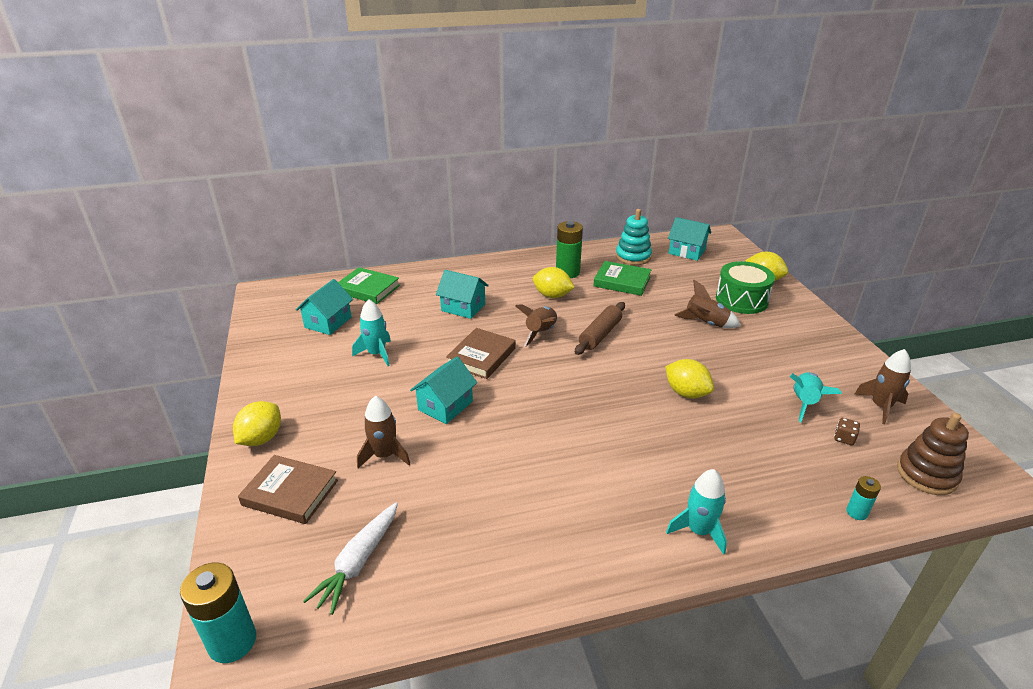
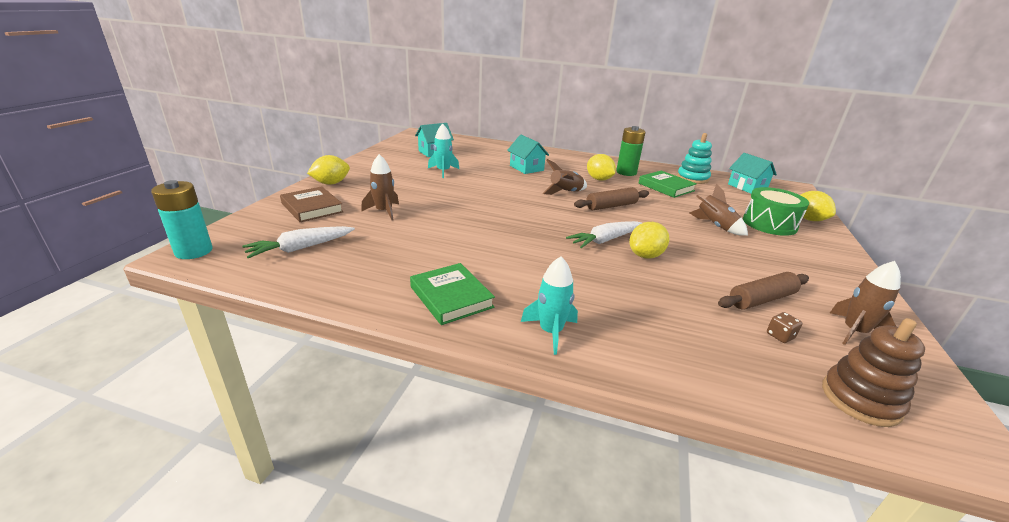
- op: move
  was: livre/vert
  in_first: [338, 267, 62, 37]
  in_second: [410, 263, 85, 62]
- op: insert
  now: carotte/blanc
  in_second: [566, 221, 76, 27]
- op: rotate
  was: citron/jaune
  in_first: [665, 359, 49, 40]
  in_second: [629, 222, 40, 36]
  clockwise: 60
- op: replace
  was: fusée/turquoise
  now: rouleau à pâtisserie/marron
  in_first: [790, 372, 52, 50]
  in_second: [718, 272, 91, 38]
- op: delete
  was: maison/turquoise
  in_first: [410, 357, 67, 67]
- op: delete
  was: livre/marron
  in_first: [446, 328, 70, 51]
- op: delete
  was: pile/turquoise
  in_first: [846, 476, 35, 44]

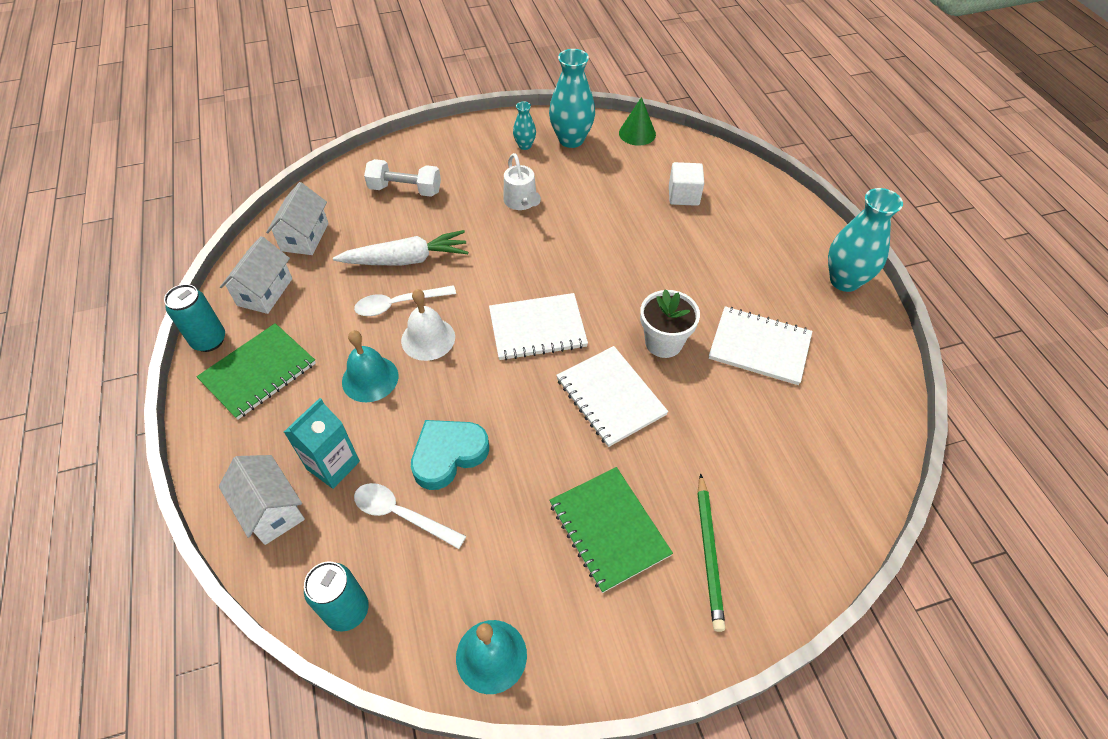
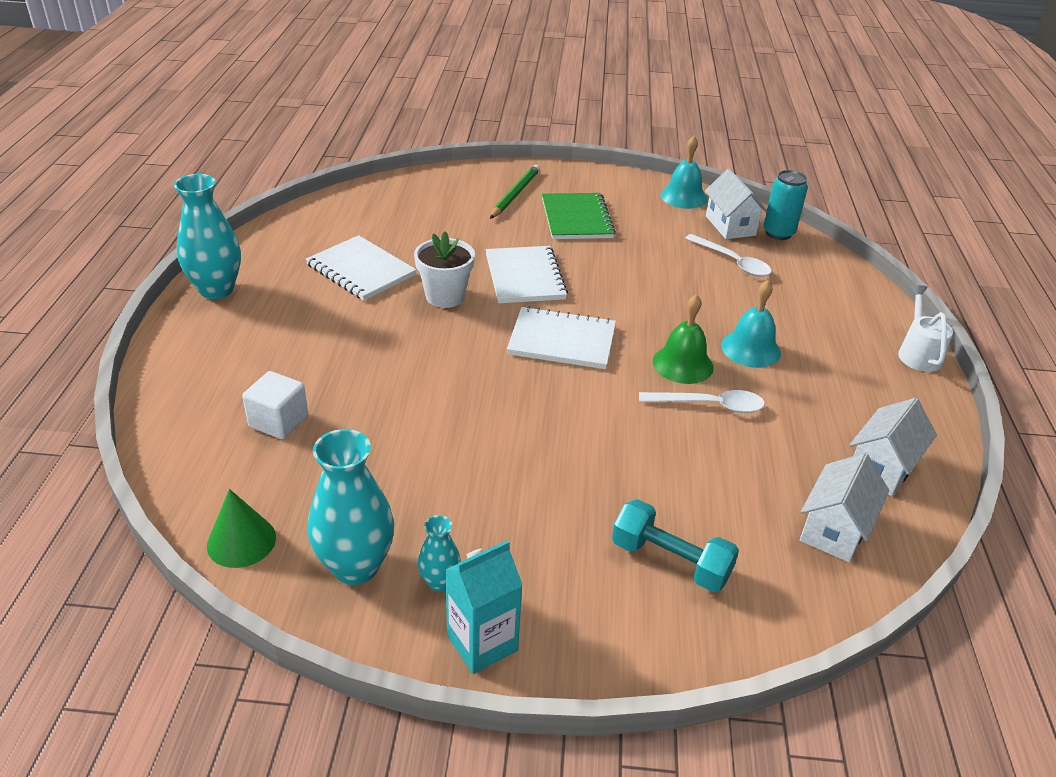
- op: move
  was: brique de lait/turquoise
  in_first: [284, 398, 76, 91]
  in_second: [445, 540, 78, 134]
- op: recolor
  was: haltère/blanc
  now: haltère/turquoise
  in_first: [364, 159, 77, 38]
  in_second: [612, 499, 127, 93]
- op: recolor
  was: cloche/blanc
  now: cloche/vert
  in_first: [401, 289, 54, 72]
  in_second: [653, 294, 61, 90]
- op: move
  was: maison/blanc
  in_first: [219, 455, 86, 90]
  in_second: [705, 169, 63, 70]
- op: move
  was: arrosoir/blanc
  in_first: [503, 153, 38, 57]
  in_second: [898, 285, 55, 87]
- op: delete
  was: canette/turquoise
  in_first: [164, 284, 61, 68]
- op: delete
  was: carnet/vert
  in_first: [196, 323, 120, 97]
- op: delete
  was: carotte/blanc
  in_first: [333, 230, 135, 36]
- op: delete
  was: cœur/turquoise
  in_first: [411, 420, 78, 70]

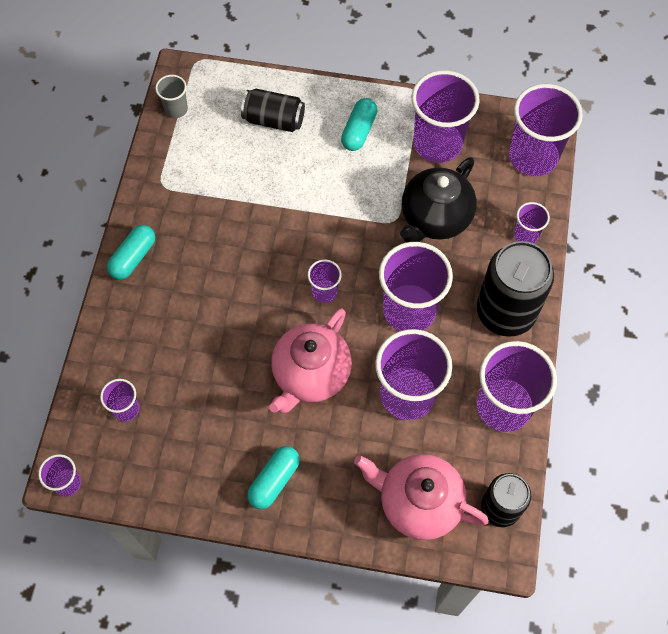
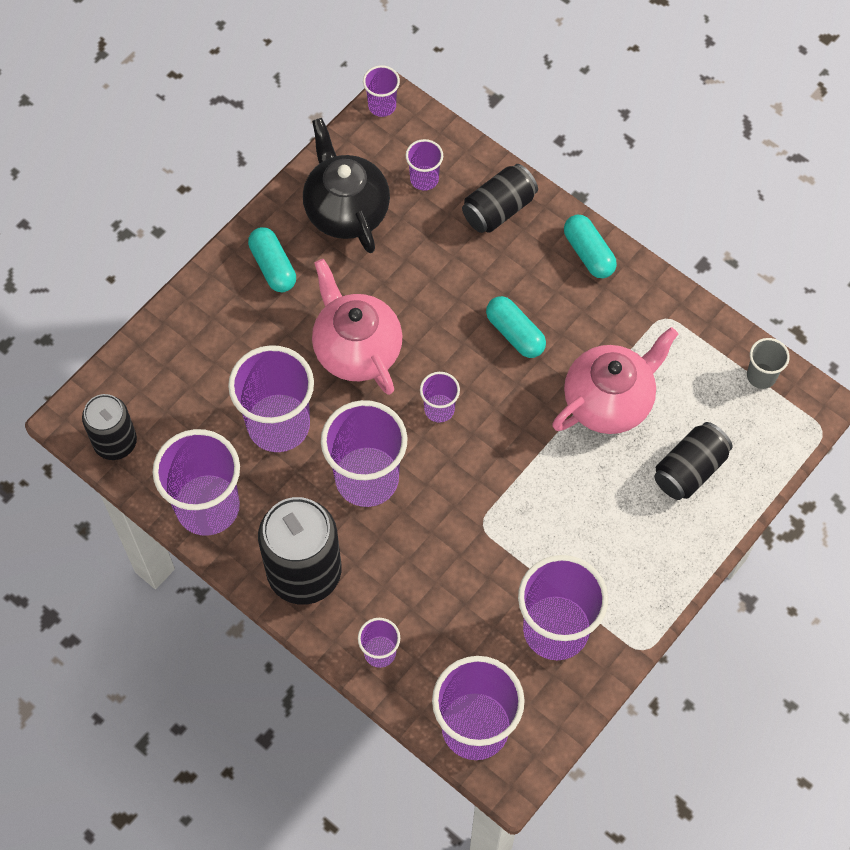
- op: move
  was: théière/noir
  in_first: [400, 157, 77, 86]
  in_second: [303, 118, 87, 135]
- op: insert
  now: canette/noir
  in_second: [462, 164, 76, 69]
- op: move
  was: gélule/turquoise
  in_first: [341, 98, 36, 53]
  in_second: [486, 296, 60, 62]
- op: move
  was: théière/rose
  in_first: [354, 454, 135, 86]
  in_second: [552, 327, 126, 107]

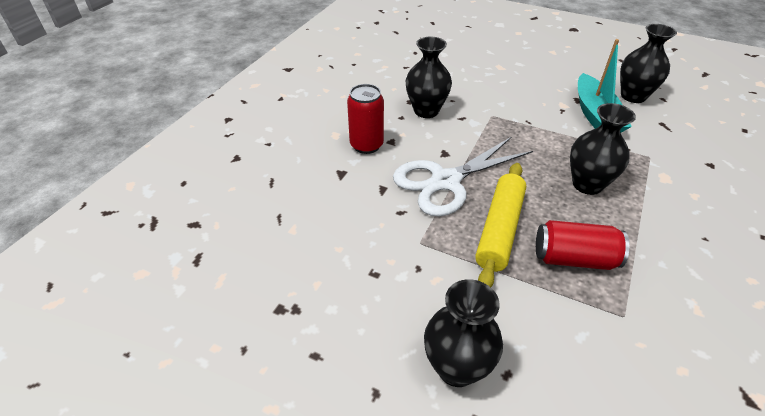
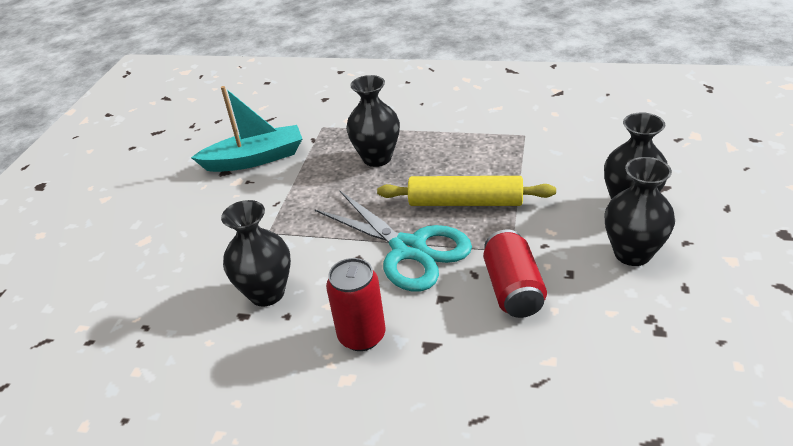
- op: recolor
  was: ciseaux/blanc
  now: ciseaux/turquoise
  in_first: [393, 137, 140, 80]
  in_second: [314, 190, 158, 102]
- op: move
  was: canette/rouge
  in_first: [536, 220, 93, 50]
  in_second: [483, 230, 64, 88]
- op: move
  was: vase/noir
  in_first: [620, 24, 57, 79]
  in_second: [605, 157, 70, 109]

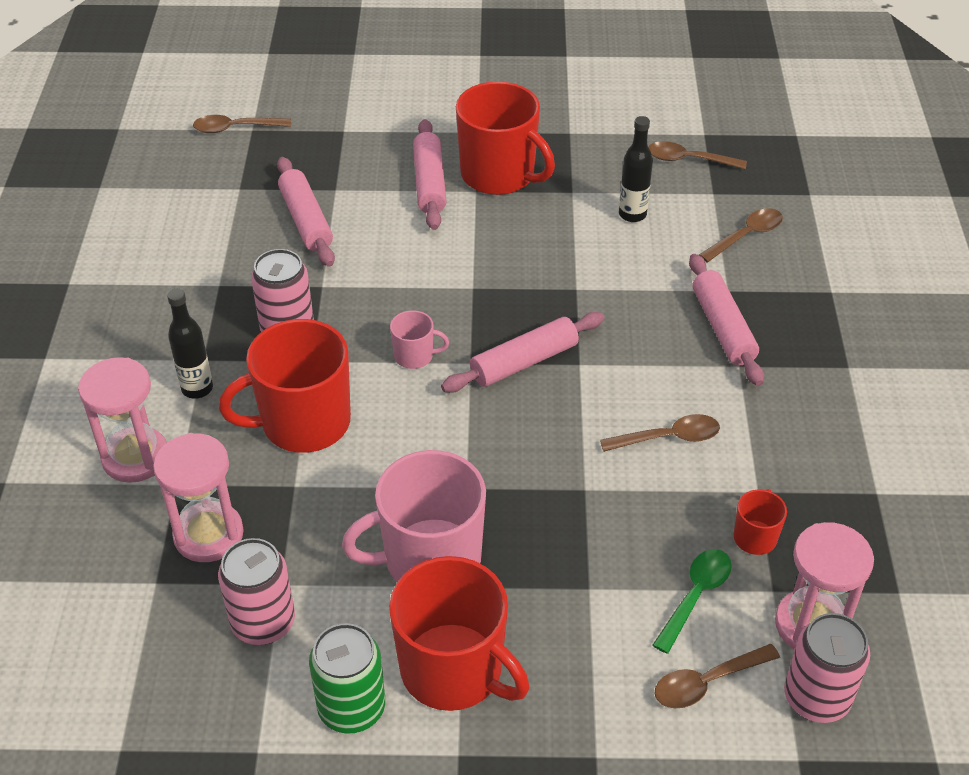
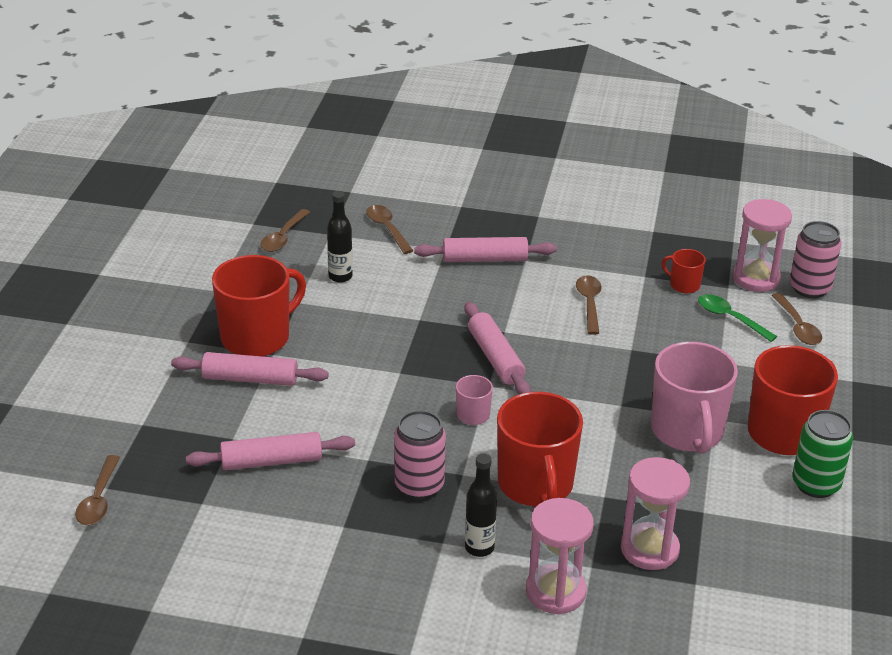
- op: delete
  was: canette/rose
  in_first: [218, 538, 77, 107]

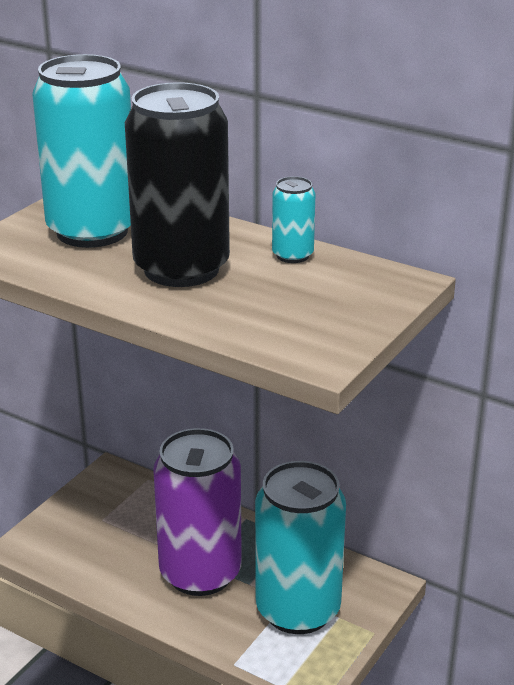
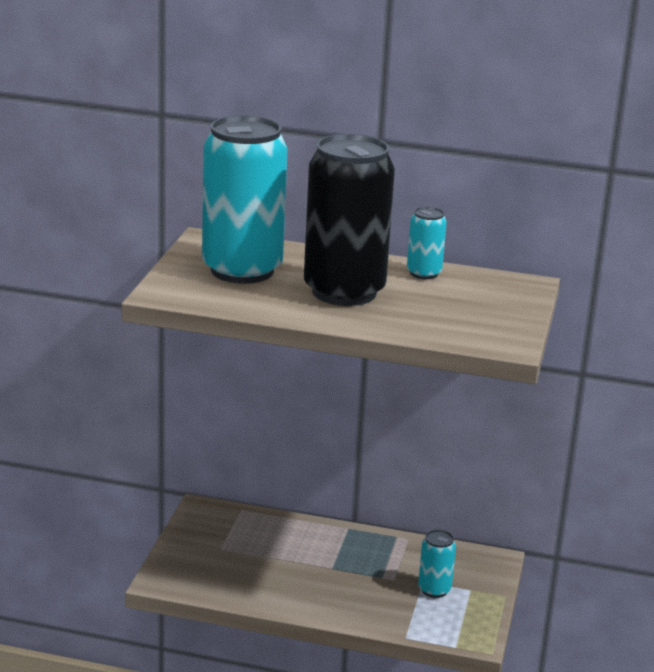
- op: resize
  was: canette/turquoise
  in_first: [255, 461, 91, 173]
  in_second: [418, 529, 38, 69]
  ratio: 0.44
- op: delete
  was: canette/violet
  in_first: [153, 428, 89, 168]

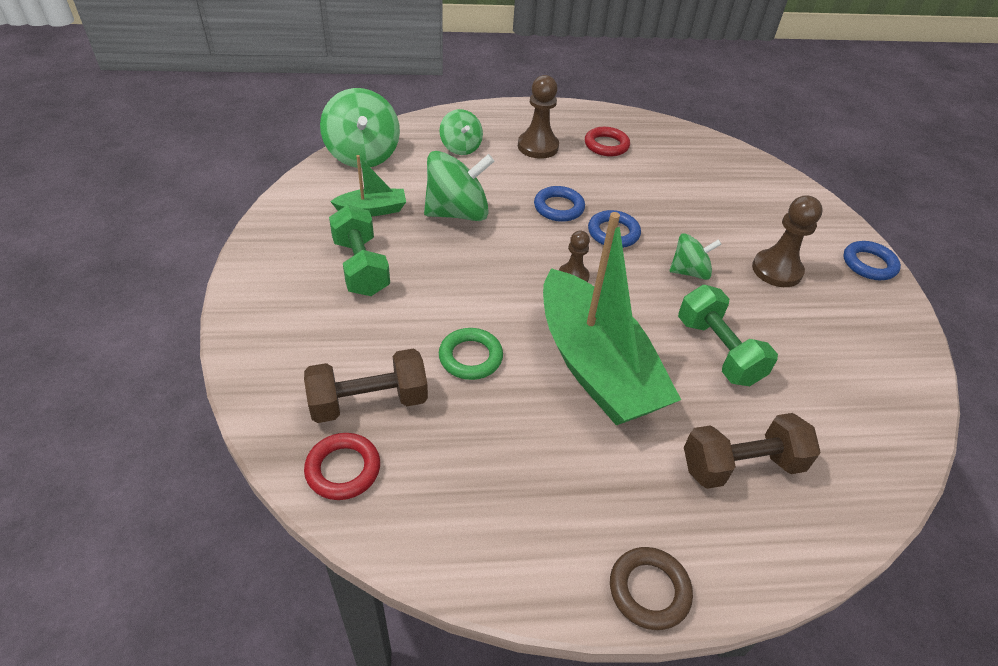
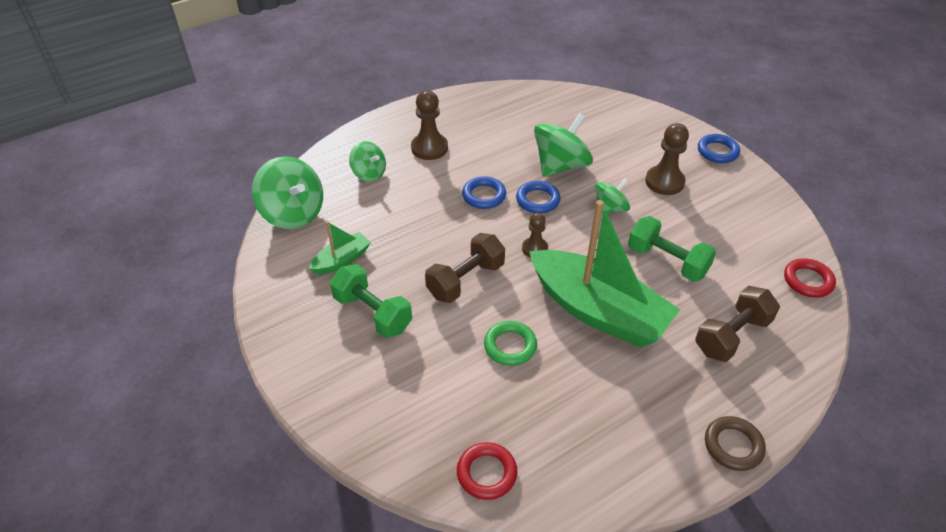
- op: move
  was: haltère/marron
  in_first: [304, 349, 124, 74]
  in_second: [425, 233, 80, 70]
- op: move
  was: toupie/vert
  in_first: [424, 151, 70, 70]
  in_second: [534, 113, 59, 64]
- op: move
  was: anneau/rouge
  in_first: [585, 127, 45, 30]
  in_second: [784, 258, 52, 40]

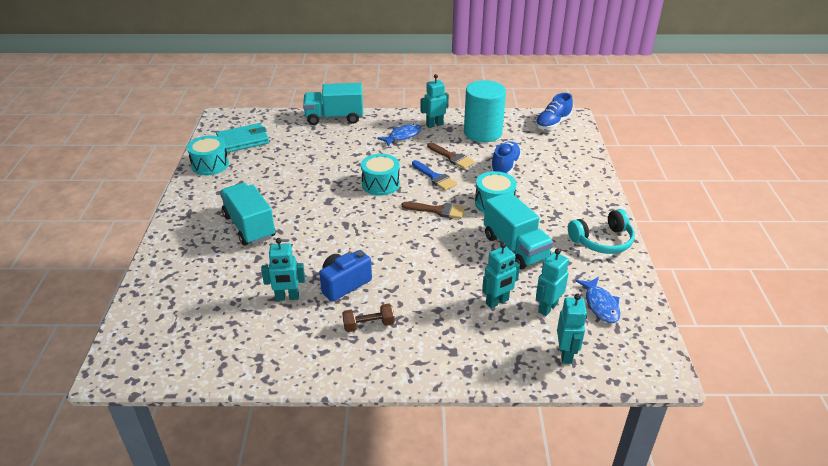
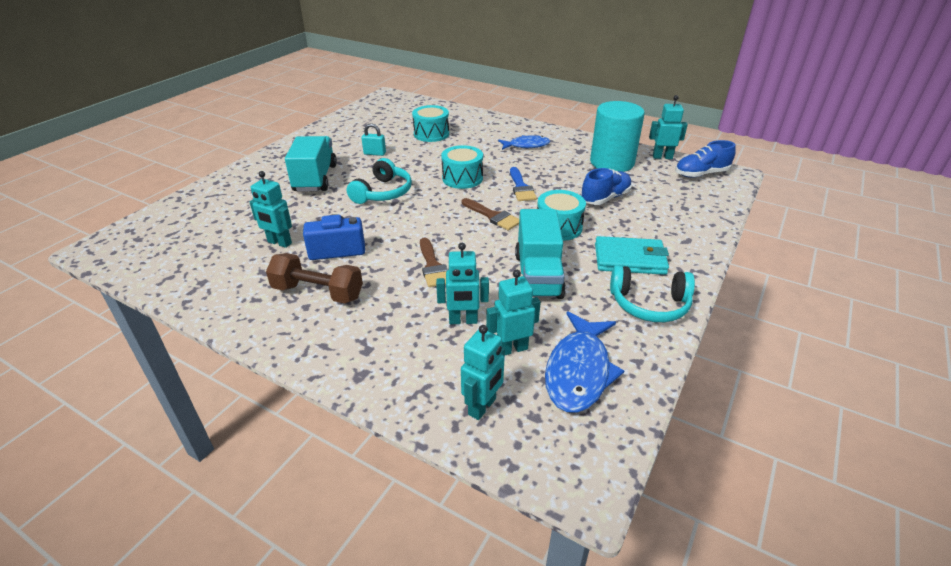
- op: resize
  was: haltère/marron
  in_first: [342, 303, 53, 29]
  in_second: [266, 253, 97, 50]
  ratio: 1.58
- op: insert
  now: casque audio/turquoise
  in_second: [347, 158, 65, 46]
- op: insert
  now: cadenas/turquoise
  in_second: [362, 123, 24, 33]
- op: move
  was: tambour/turquoise
  in_first: [187, 136, 42, 39]
  in_second: [412, 105, 37, 37]
- op: move
  was: pinceau/marron
  in_first: [427, 142, 48, 27]
  in_second: [420, 238, 28, 49]
- op: resize
  was: poisson/bleu
  in_first: [576, 277, 44, 46]
  in_second: [545, 311, 79, 102]
  ratio: 1.56
- op: move
  was: portefeuille/turquoise
  in_first: [216, 123, 53, 30]
  in_second: [595, 236, 74, 39]
- op: move
  was: robot/turquoise
  in_first: [421, 74, 28, 54]
  in_second: [649, 95, 39, 64]
- op: delete
  was: camion/turquoise
  in_first: [303, 83, 60, 42]

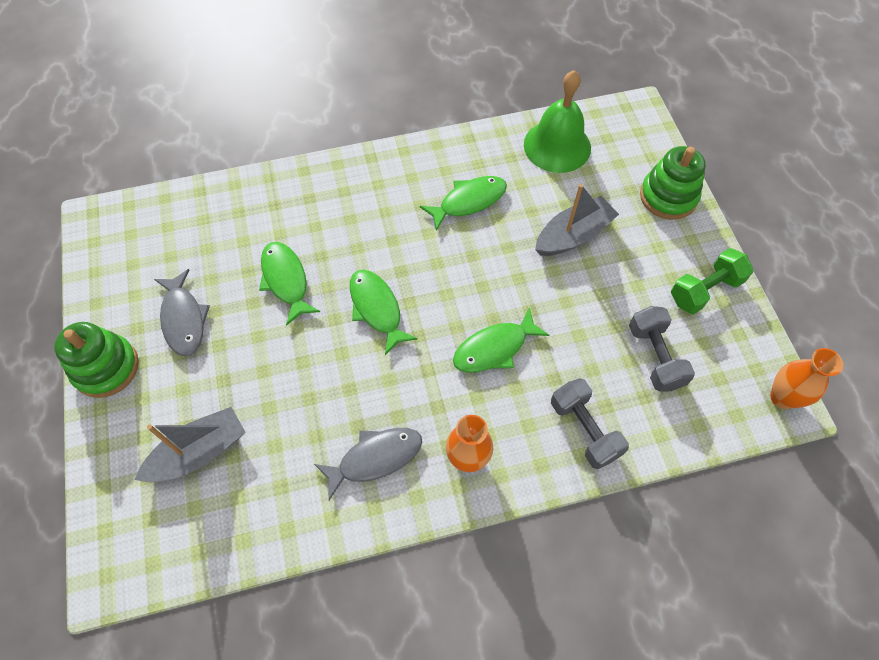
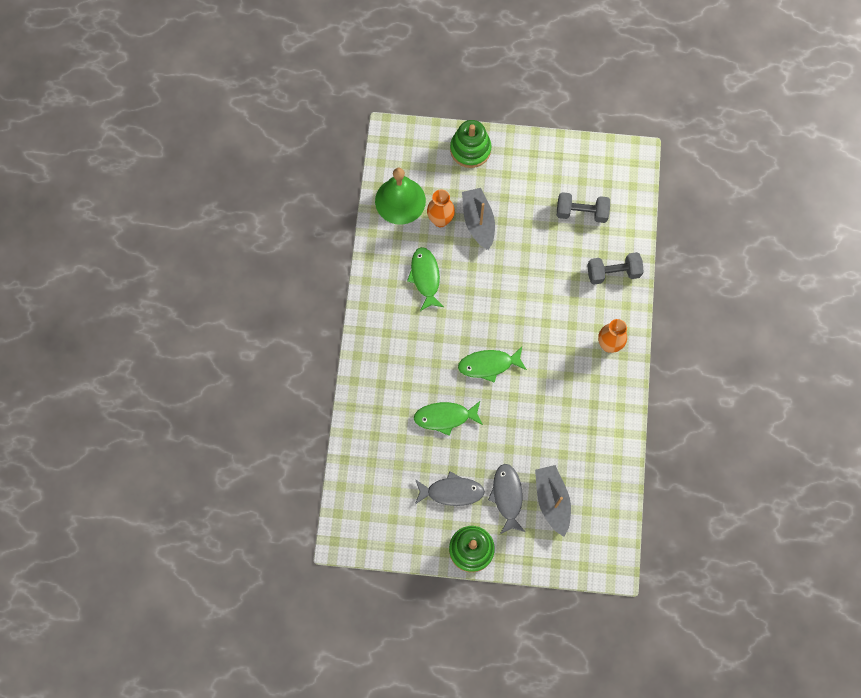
- op: move
  was: vase/orange
  in_first: [770, 348, 73, 61]
  in_second: [427, 190, 28, 37]
- op: move
  was: poisson/gris
  in_first: [314, 428, 108, 72]
  in_second: [488, 464, 37, 70]
- op: delete
  was: poisson/vert
  in_first: [453, 308, 96, 65]
- op: delete
  was: haltère/vert
  in_first: [671, 248, 82, 66]

